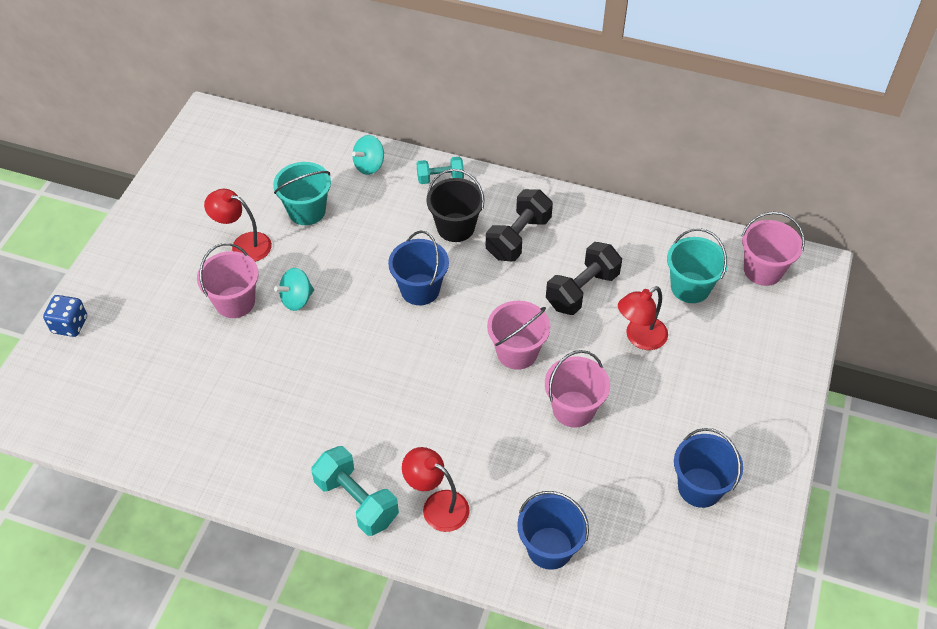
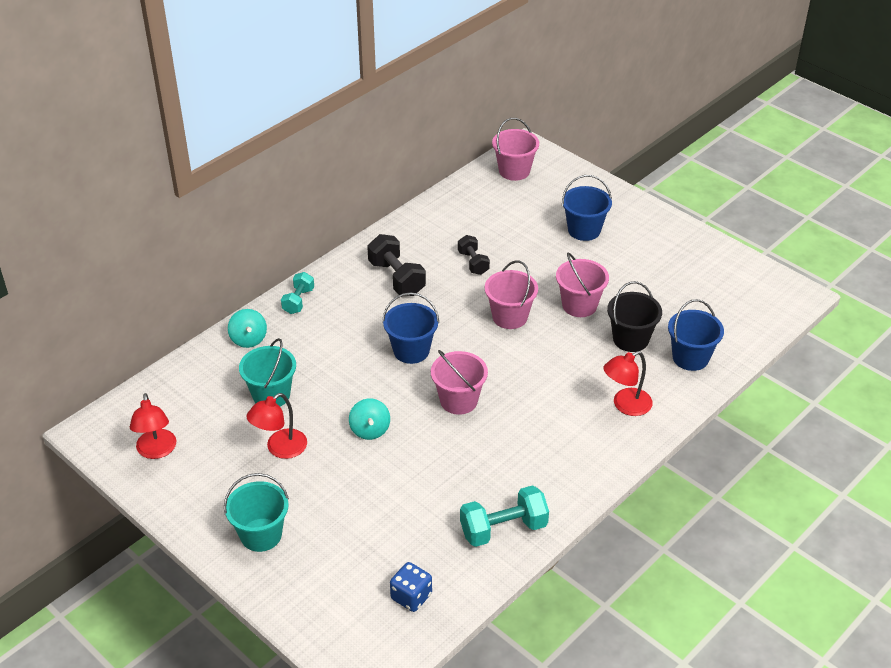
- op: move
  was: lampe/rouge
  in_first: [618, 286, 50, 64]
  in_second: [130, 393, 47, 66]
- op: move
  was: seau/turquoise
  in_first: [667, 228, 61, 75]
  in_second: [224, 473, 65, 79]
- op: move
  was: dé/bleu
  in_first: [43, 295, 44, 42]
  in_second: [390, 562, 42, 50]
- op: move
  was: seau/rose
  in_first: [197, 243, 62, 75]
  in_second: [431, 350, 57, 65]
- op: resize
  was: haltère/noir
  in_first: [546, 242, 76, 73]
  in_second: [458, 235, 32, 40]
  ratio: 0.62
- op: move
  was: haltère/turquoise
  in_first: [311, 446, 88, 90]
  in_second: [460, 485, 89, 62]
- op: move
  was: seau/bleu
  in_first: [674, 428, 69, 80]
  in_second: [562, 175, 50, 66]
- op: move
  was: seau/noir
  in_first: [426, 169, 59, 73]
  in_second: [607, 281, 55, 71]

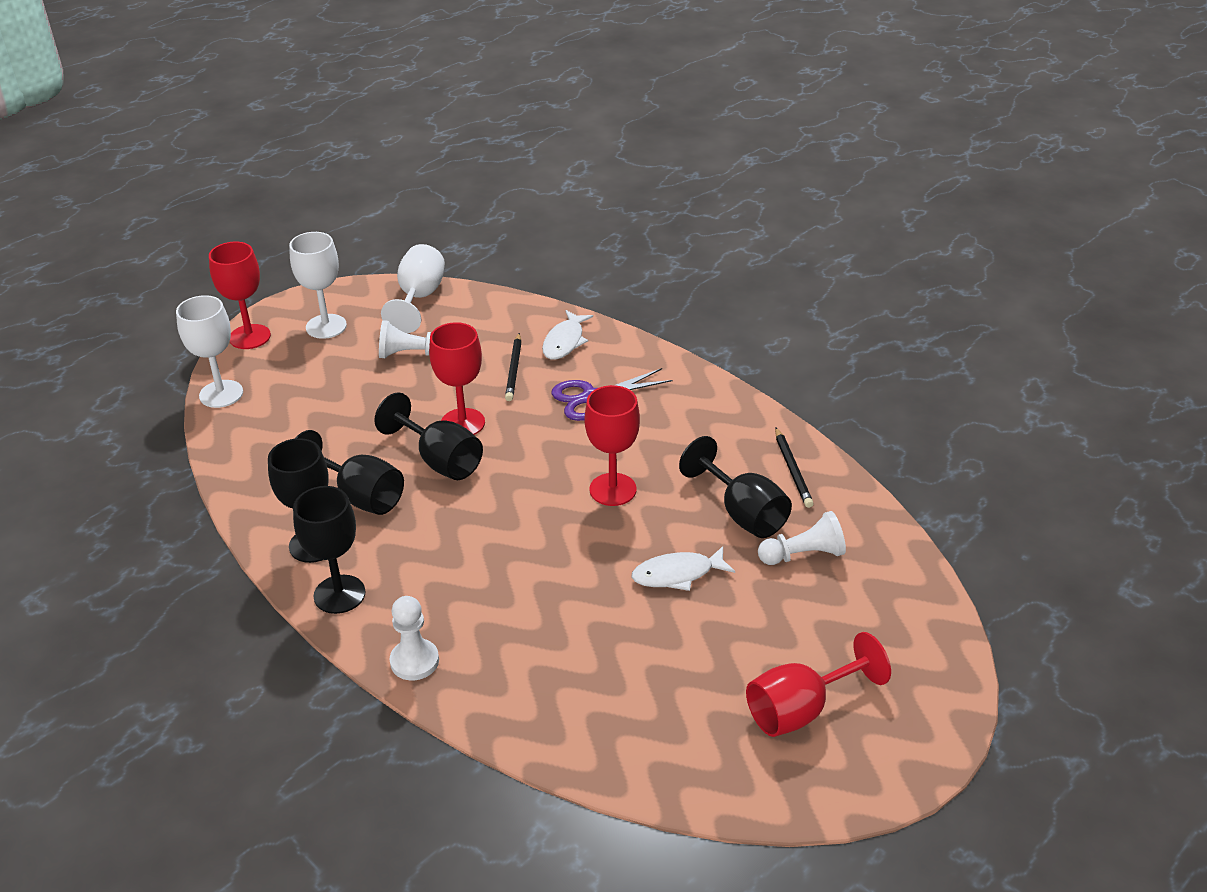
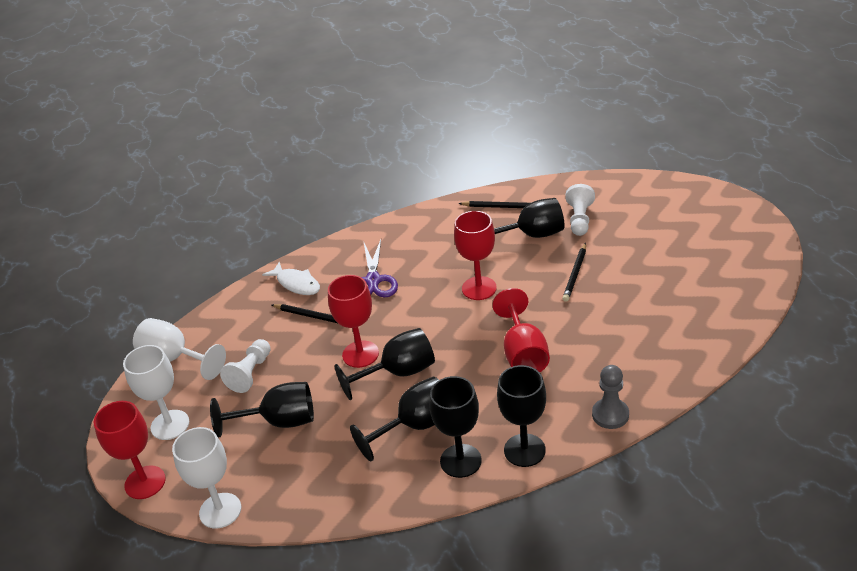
- op: insert
  now: verre à pied/noir
  in_second: [210, 382, 104, 56]
- op: move
  was: verre à pied/rouge
  in_first: [746, 632, 145, 105]
  in_second: [492, 288, 58, 84]
- op: replace
  was: poisson/blanc
  now: crayon/noir
  in_first: [632, 546, 103, 45]
  in_second: [562, 243, 24, 59]
- op: recolor
  was: pion/blanc
  now: pion/gris
  in_first: [390, 596, 49, 84]
  in_second: [592, 365, 37, 64]

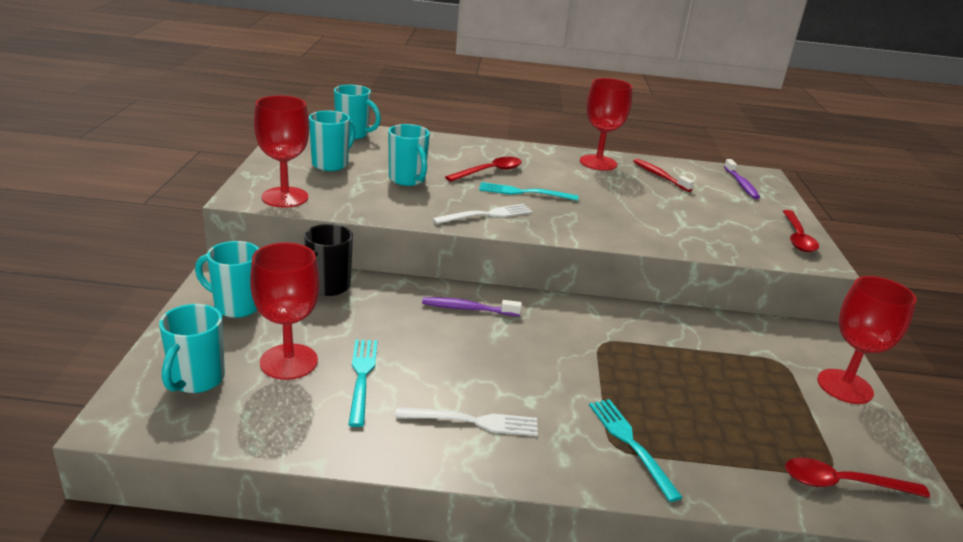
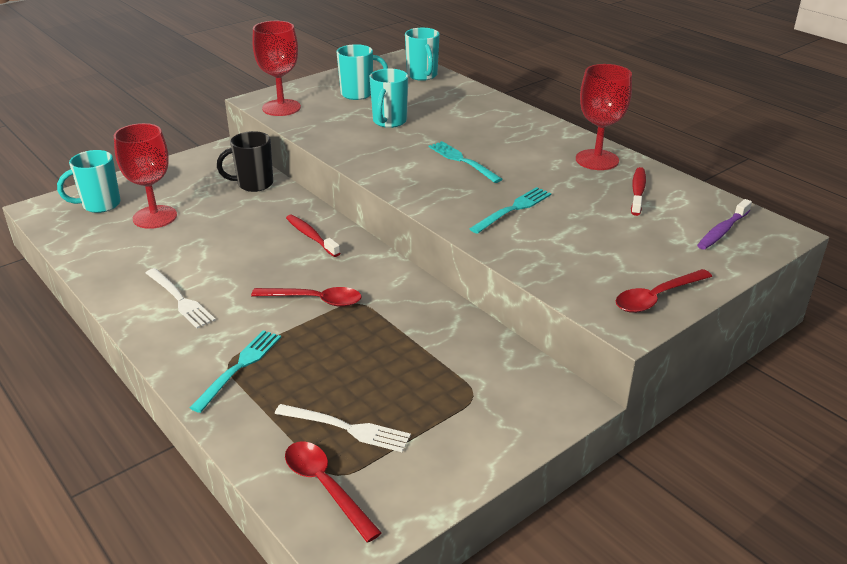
- op: move
  was: cuillère/rouge
  in_first: [445, 157, 77, 25]
  in_second: [251, 287, 110, 20]
- op: move
  was: fourchette/blanc
  in_first: [432, 204, 101, 20]
  in_second: [275, 404, 136, 48]
- op: recolor
  was: brosse à dents/violet
  now: brosse à dents/rouge
  in_first: [422, 297, 100, 19]
  in_second: [286, 215, 54, 42]
- op: move
  was: fourchette/turquoise
  in_first: [348, 340, 29, 87]
  in_second: [469, 187, 83, 47]
- op: delete
  was: tasse/turquoise
  in_first: [195, 241, 64, 77]
- op: delete
  was: verre à pied/rouge
  in_first: [817, 276, 100, 128]

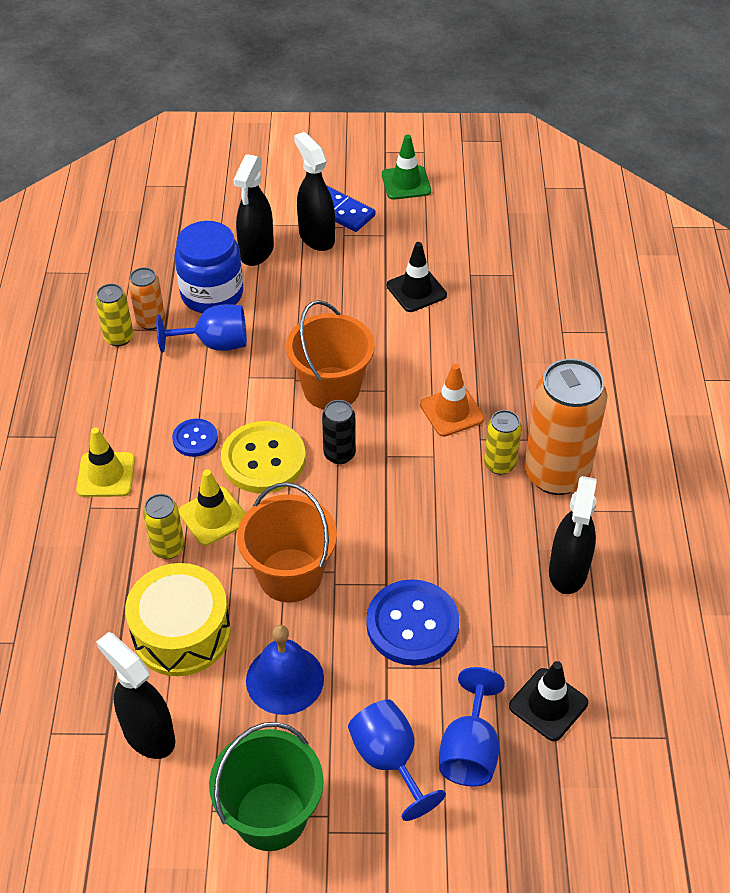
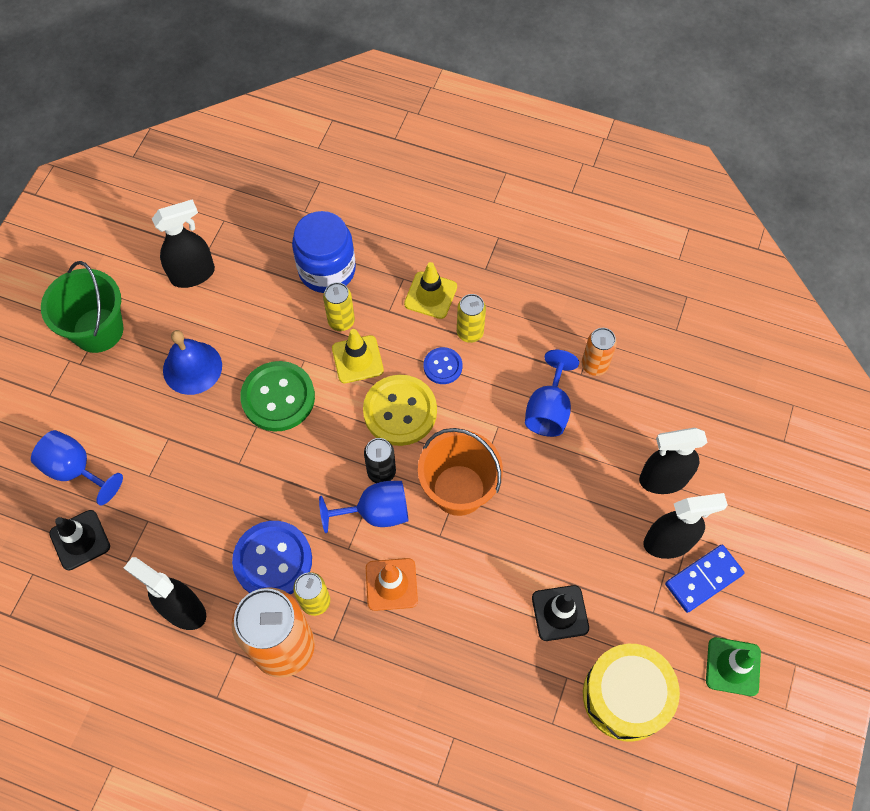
- op: move
  was: bouton/bleu
  in_first: [366, 579, 94, 87]
  in_second: [232, 521, 80, 73]
- op: replace
  was: seau/orange
  now: bouton/vert
  in_first: [237, 482, 100, 121]
  in_second: [240, 361, 75, 71]
- op: move
  was: bocal/bleu
  in_first: [175, 221, 68, 92]
  in_second: [292, 211, 64, 82]
- op: move
  was: verre à pied/bleu
  in_first: [348, 699, 98, 122]
  in_second: [319, 481, 89, 52]
- op: move
  was: canette/jaune
  in_first: [95, 284, 38, 63]
  in_second: [457, 294, 29, 49]
- op: move
  was: tambour/jaune
  in_first: [125, 563, 106, 113]
  in_second: [583, 644, 97, 98]
- op: rotate
  was: vaporisateur/noir
  in_first: [233, 154, 41, 112]
  in_second: [639, 427, 69, 67]
  clockwise: -45

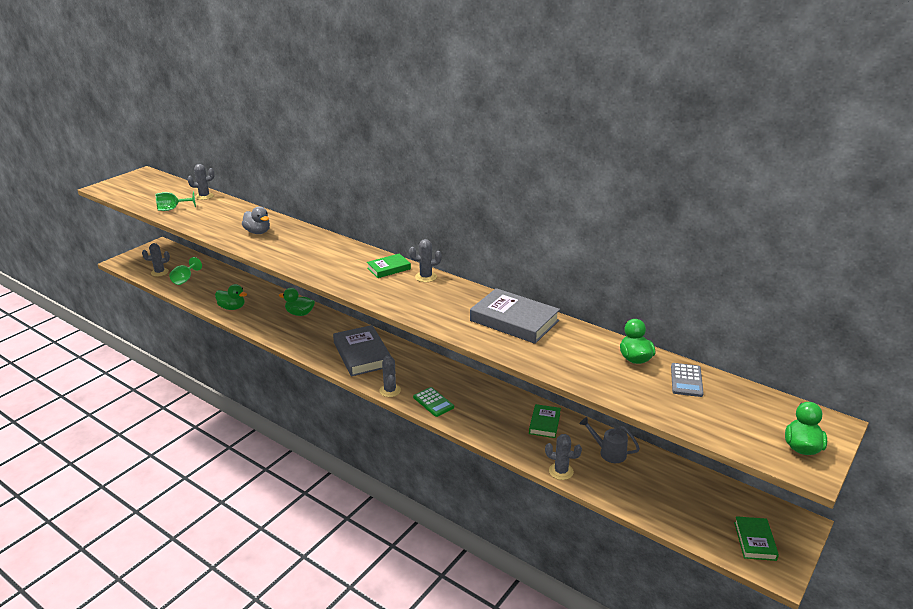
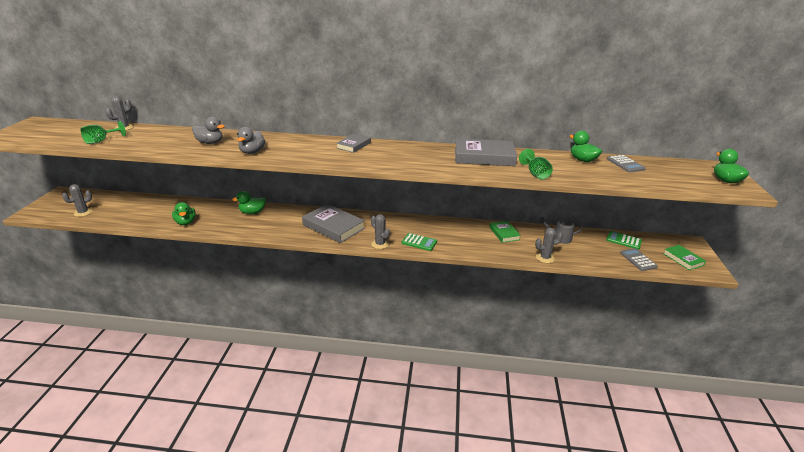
- op: rotate
  was: canard/vert
  in_first: [215, 284, 32, 26]
  in_second: [172, 202, 24, 23]
  clockwise: 75
- op: insert
  now: canard/gris
  in_second: [237, 127, 28, 27]
- op: recolor
  was: livre/vert
  now: livre/gris
  in_first: [367, 253, 44, 25]
  in_second: [337, 134, 34, 19]
- op: move
  was: verre à pied/vert
  in_first: [169, 257, 33, 28]
  in_second: [519, 149, 34, 30]
- op: insert
  now: calculatrice/vert
  in_second: [606, 231, 36, 18]
- op: insert
  now: calculatrice/gris
  in_second: [620, 248, 38, 23]
- op: delete
  was: cactus/gris
  in_first: [409, 239, 33, 43]

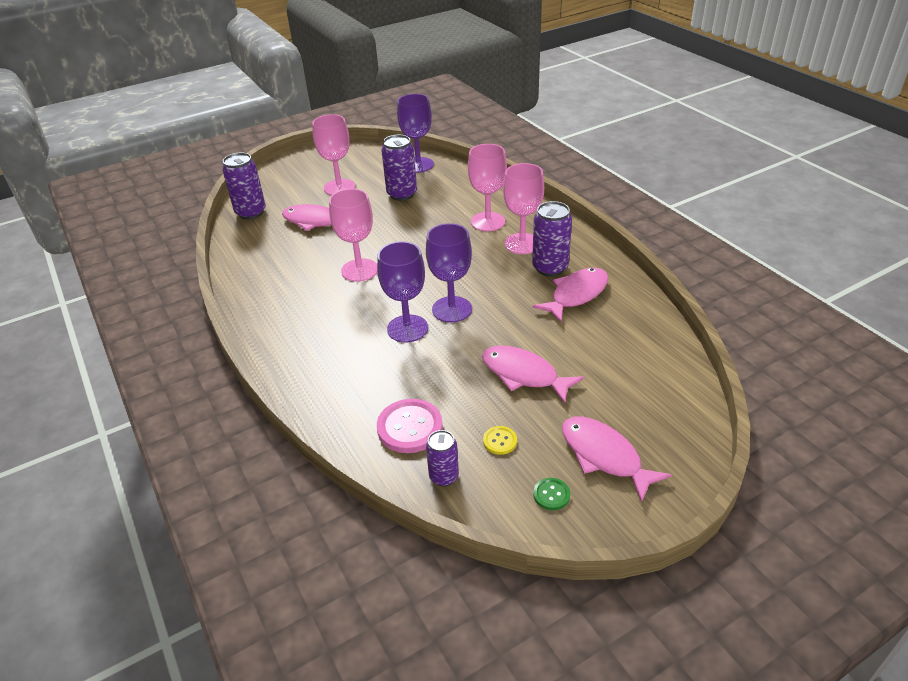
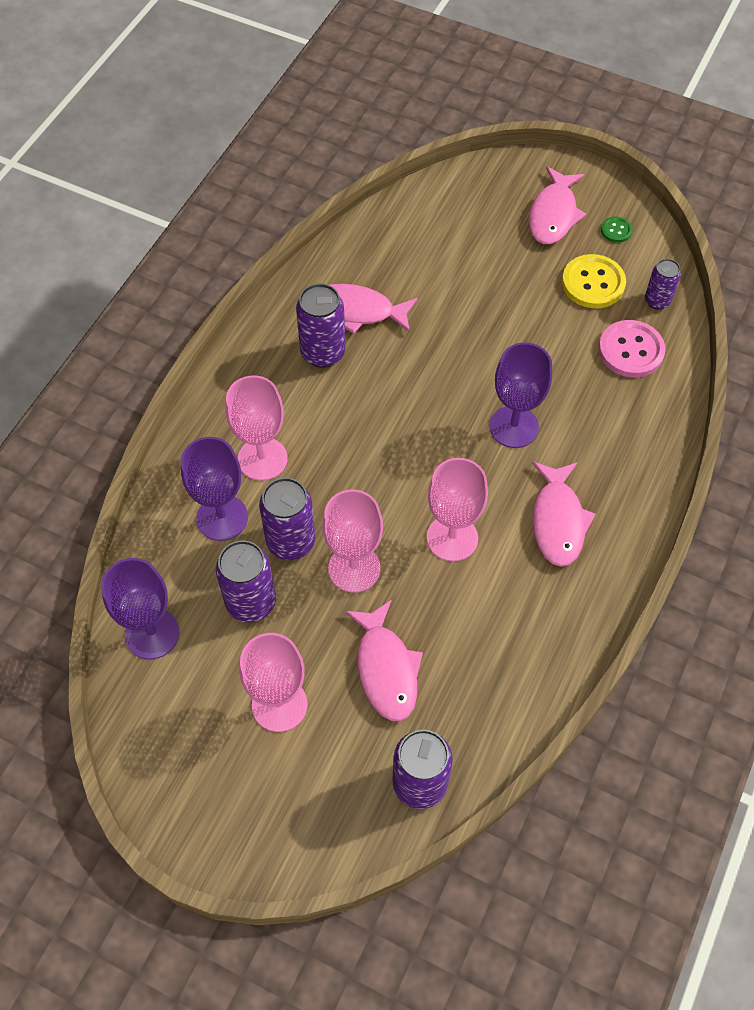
- op: move
  was: verre à pied/violet
  in_first: [426, 223, 46, 100]
  in_second: [181, 437, 67, 104]
- op: insert
  now: canette/violet
  in_second: [259, 478, 56, 82]
- op: move
  was: verre à pied/rose
  in_first: [503, 163, 41, 91]
  in_second: [322, 489, 61, 104]
- op: move
  was: poisson/rose
  in_first: [482, 345, 102, 59]
  in_second: [532, 462, 64, 105]
- op: resize
  was: bouton/jaune
  in_first: [483, 426, 34, 29]
  in_second: [562, 254, 64, 54]
  ratio: 1.98

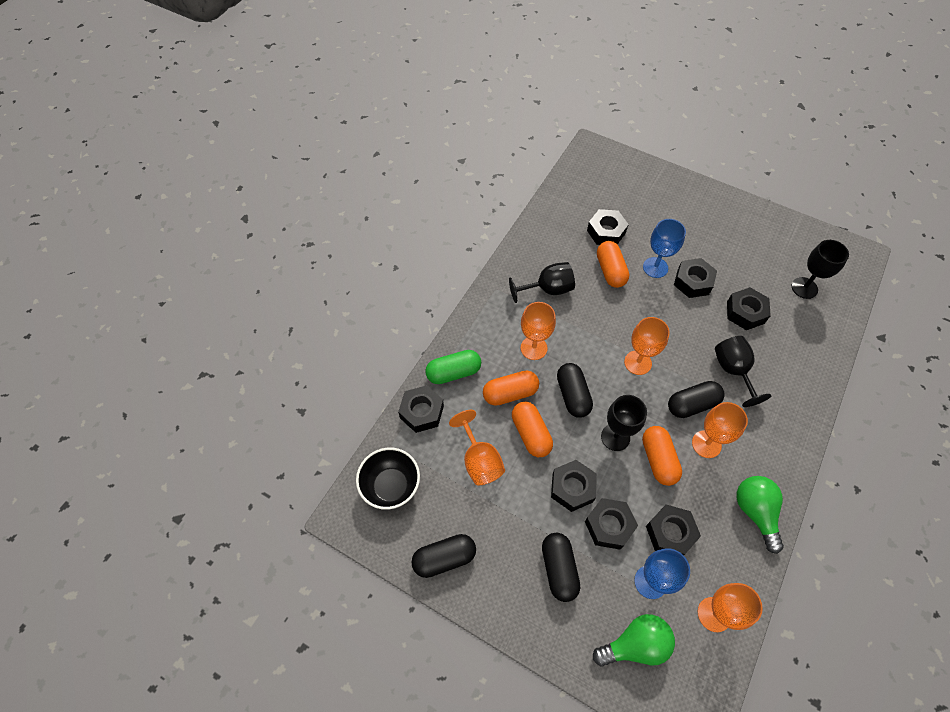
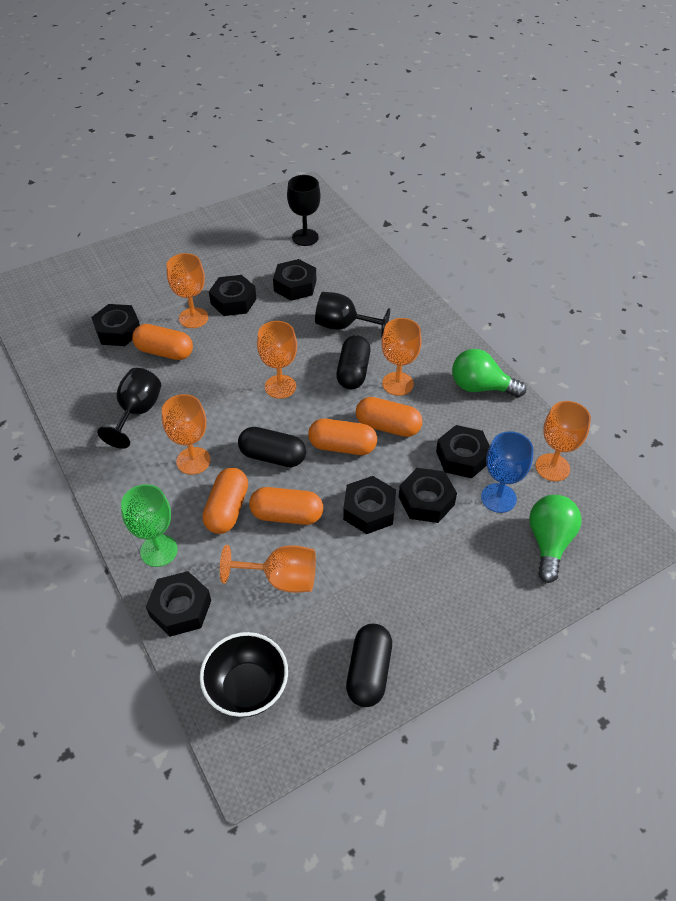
- op: replace
  was: gélule/vert
  now: verre à pied/vert
  in_first: [425, 350, 56, 34]
  in_second: [121, 484, 57, 83]
- op: recolor
  was: verre à pied/bleu
  now: verre à pied/orange
  in_first: [643, 219, 43, 59]
  in_second: [167, 253, 41, 75]
- op: replace
  was: verre à pied/noir
  now: gélule/orange
  in_first: [601, 395, 46, 56]
  in_second: [308, 419, 69, 36]
- op: delete
  was: gélule/noir
  in_first: [542, 533, 38, 69]

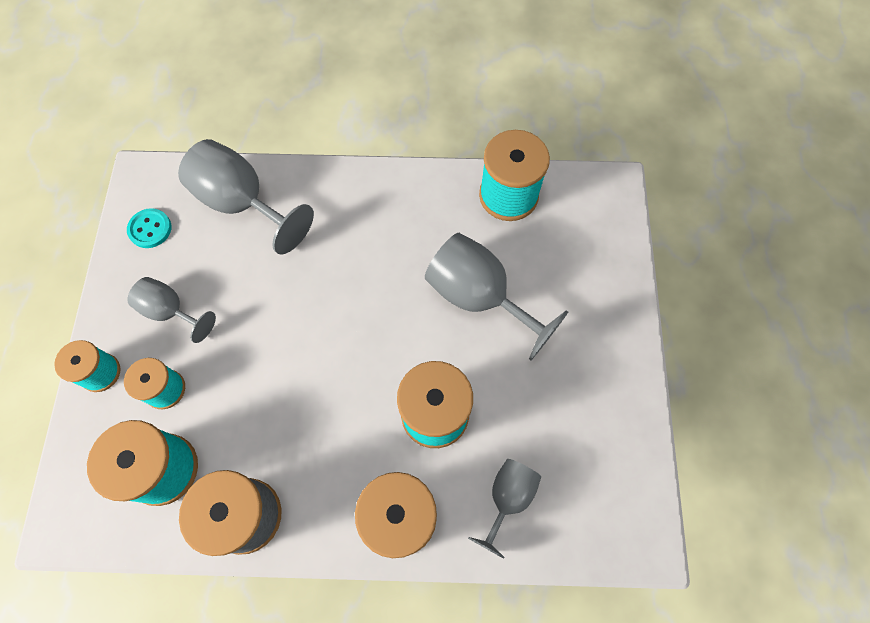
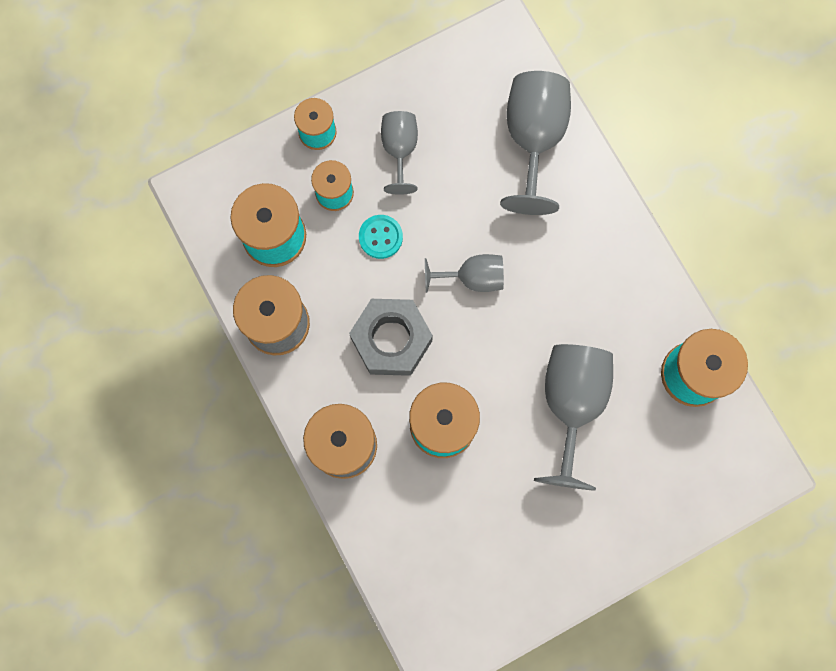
- op: insert
  now: écrou/gris
  in_second: [349, 299, 84, 77]
- op: move
  was: bouton/turquoise
  in_first: [127, 208, 45, 40]
  in_second: [359, 215, 44, 44]
- op: move
  was: verre à pied/gris
  in_first: [468, 459, 73, 100]
  in_second: [425, 254, 79, 39]

